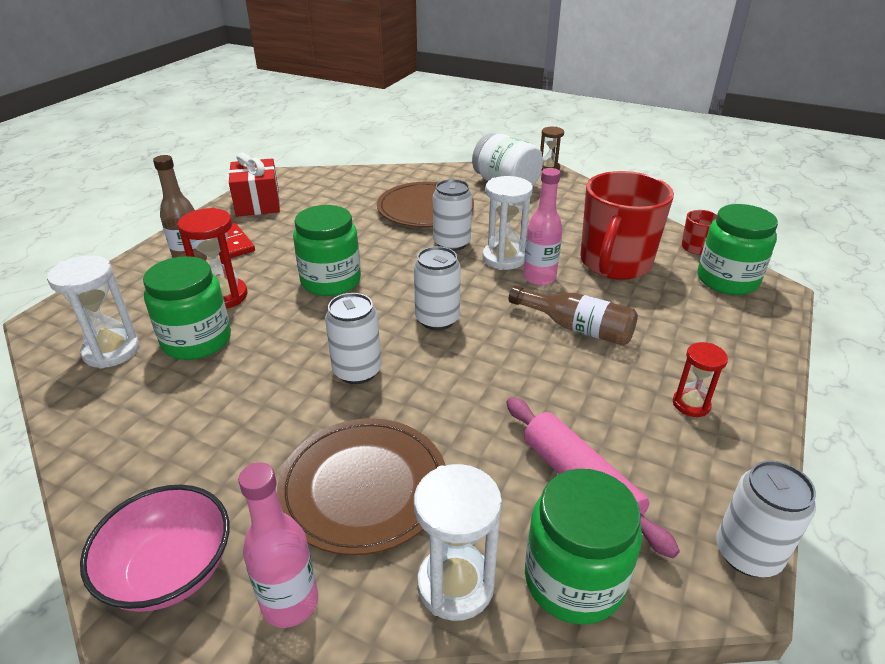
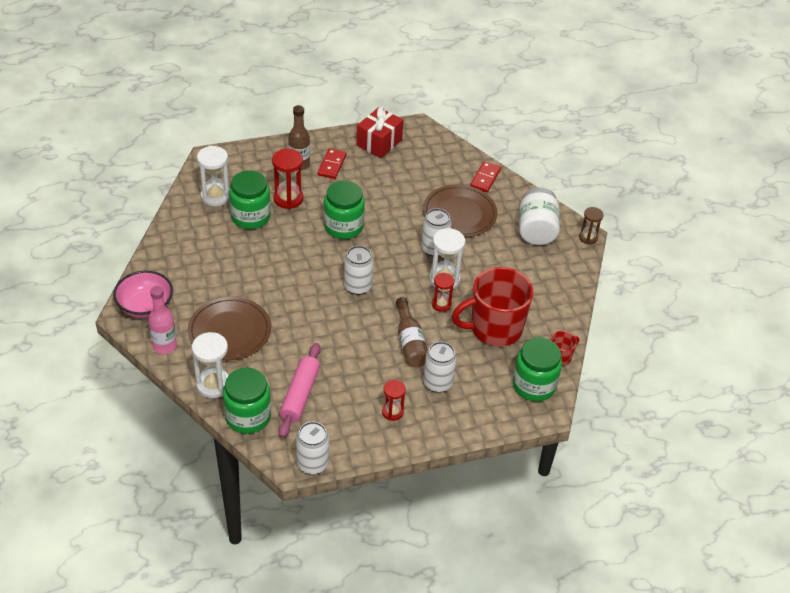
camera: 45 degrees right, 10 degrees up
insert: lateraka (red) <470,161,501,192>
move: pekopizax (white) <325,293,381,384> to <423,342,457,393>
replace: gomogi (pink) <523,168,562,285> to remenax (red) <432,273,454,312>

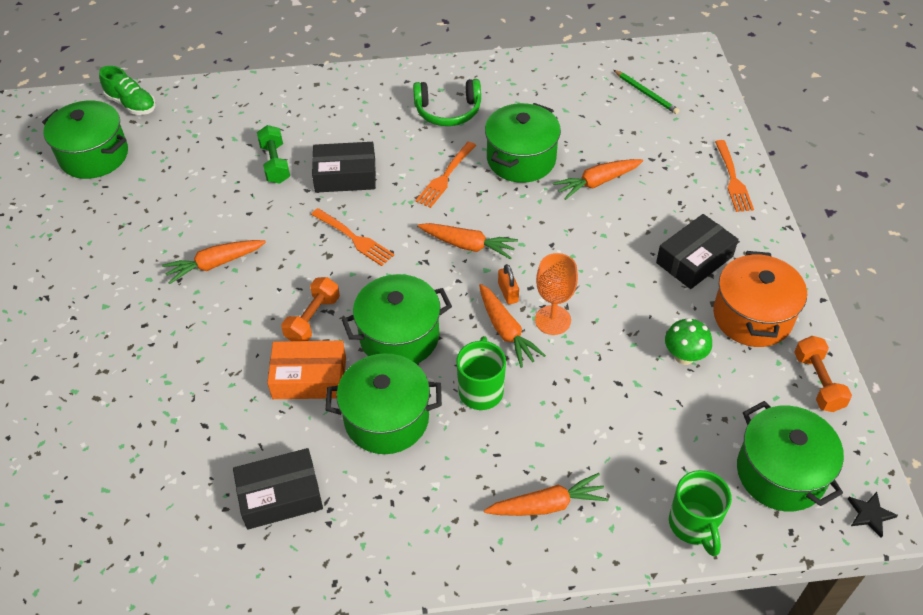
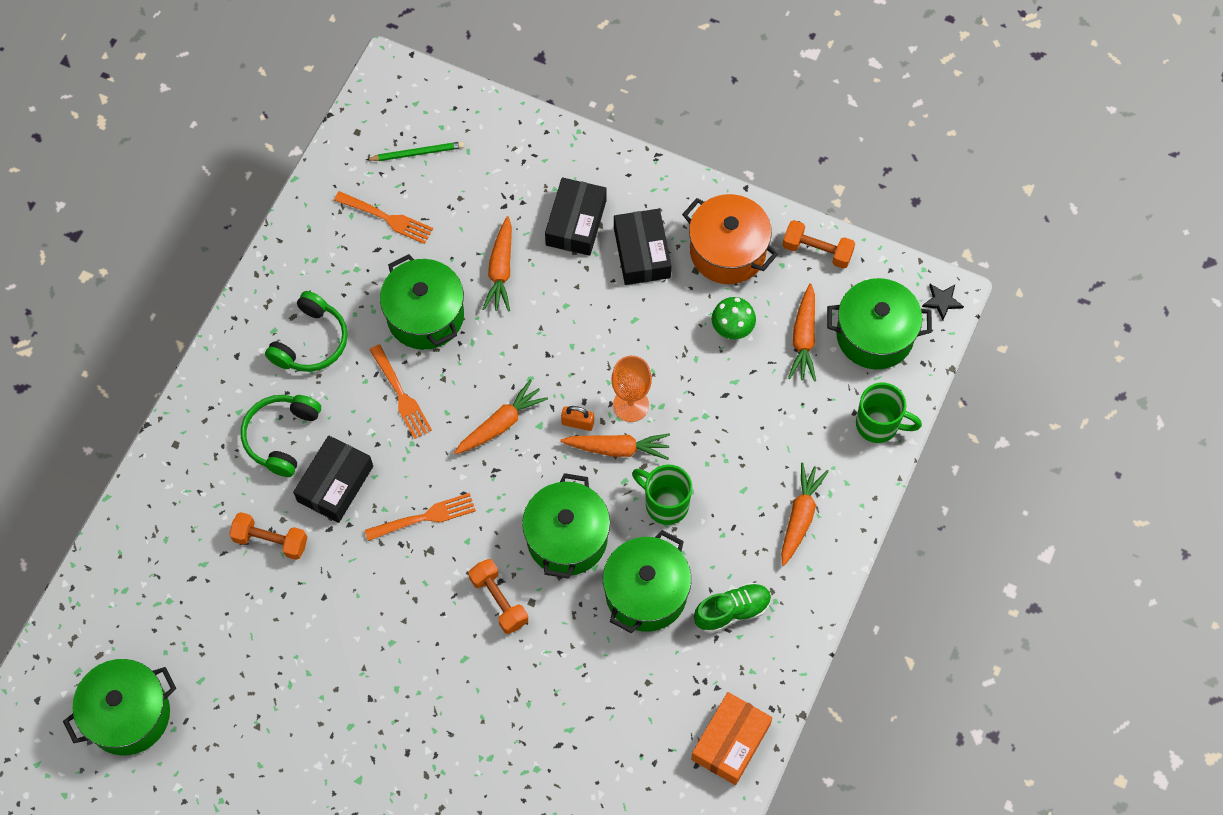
camera: 60 degrees left, 15 degrees up
insert: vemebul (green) <241,395,321,477>
move: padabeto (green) <99,66,156,115> to <694,583,771,634>; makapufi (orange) <715,140,754,212> to <334,191,433,244>; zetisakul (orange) <162,240,266,284> to <788,284,816,382>; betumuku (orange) <267,341,346,399> to <691,692,772,785>; betumuku (black) <233,448,323,530> to <545,177,607,256>
recolor: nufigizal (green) <257,125,290,184> to nufigizal (orange) <229,512,307,560>

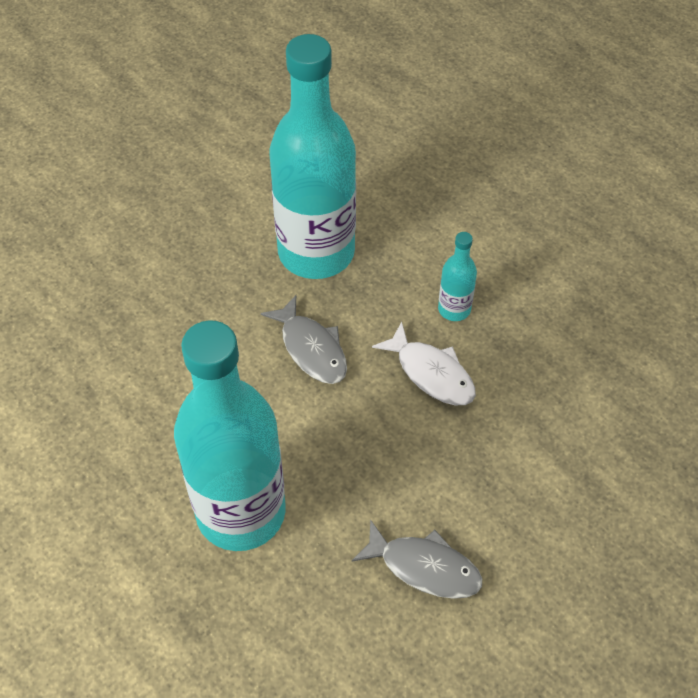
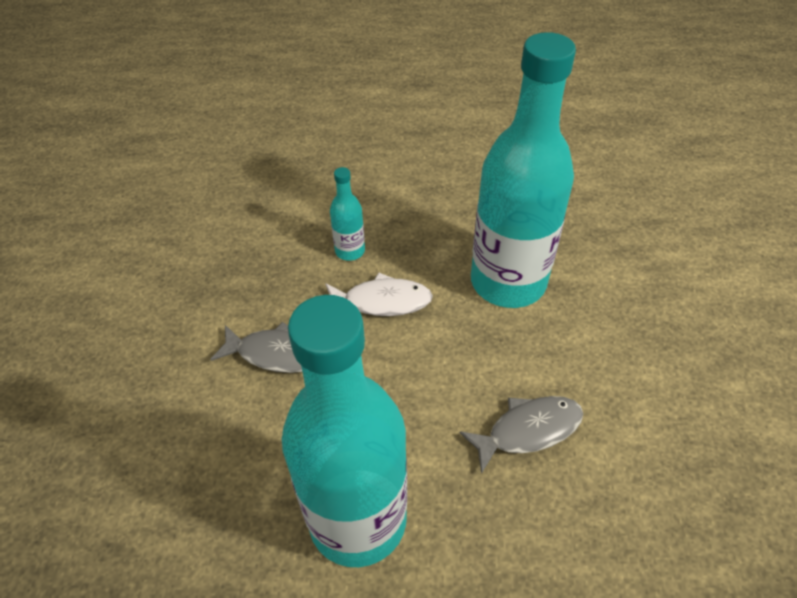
camera: 45 degrees left, 5 degrees down
move: gomogi (turquoise) <269,34,356,279> to <471,32,576,308>

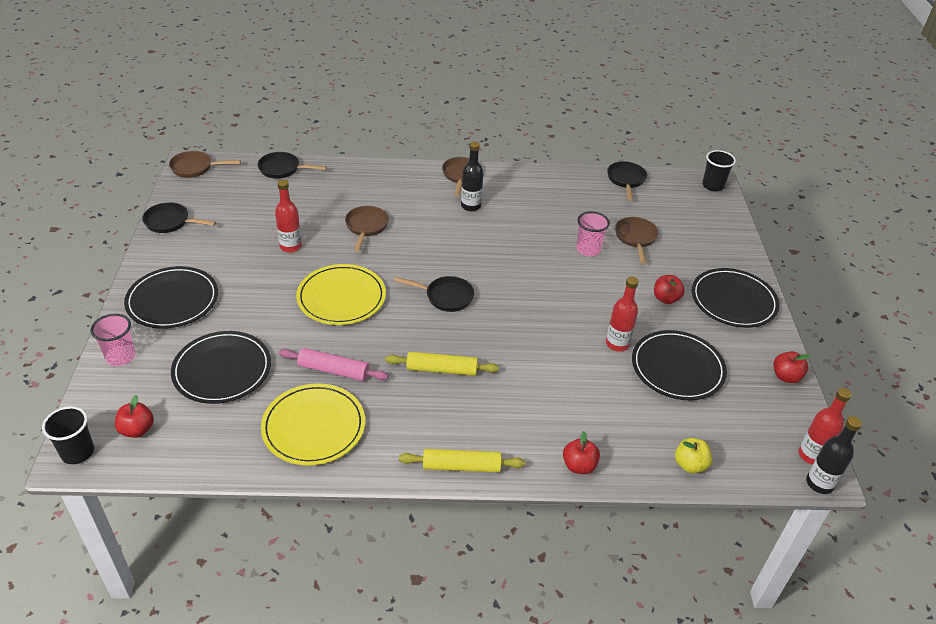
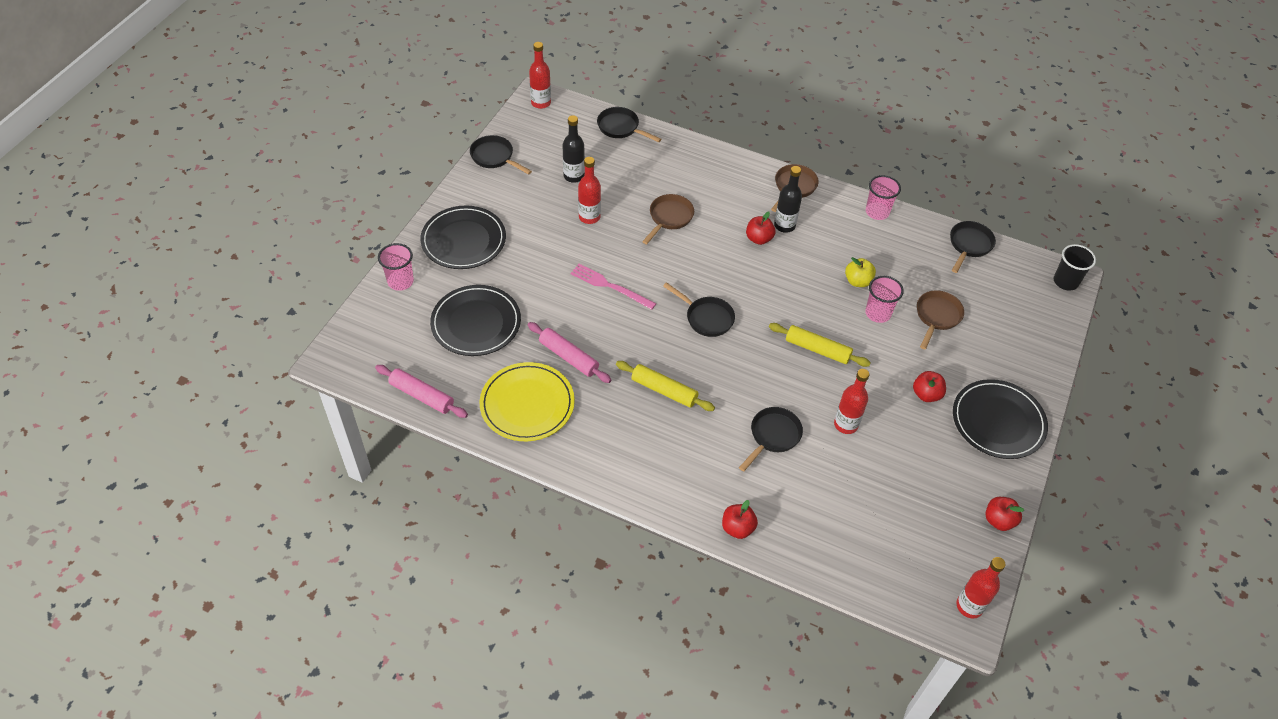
camera: 25 degrees right, 10 degrees up
delete: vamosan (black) <632,330,727,400>; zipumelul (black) <42,406,94,464>
insert: zipumelul (pink) <866,175,901,220>; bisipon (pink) <375,365,468,418>; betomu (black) <739,407,803,471>
move: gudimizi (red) <115,395,154,438> to <746,212,775,245>; gomogi (black) <806,416,862,494> to <563,115,585,183>; gudimizi (yellow) <675,438,713,474> to <845,257,876,287>; bisipon (yellow) <399,449,525,473> to <769,323,871,367>
replace: betomu (brown) <169,151,241,178> to gomogi (red) <529,42,551,109>; vamosan (yellow) <296,264,386,325> to makapufi (pink) <570,264,656,310>

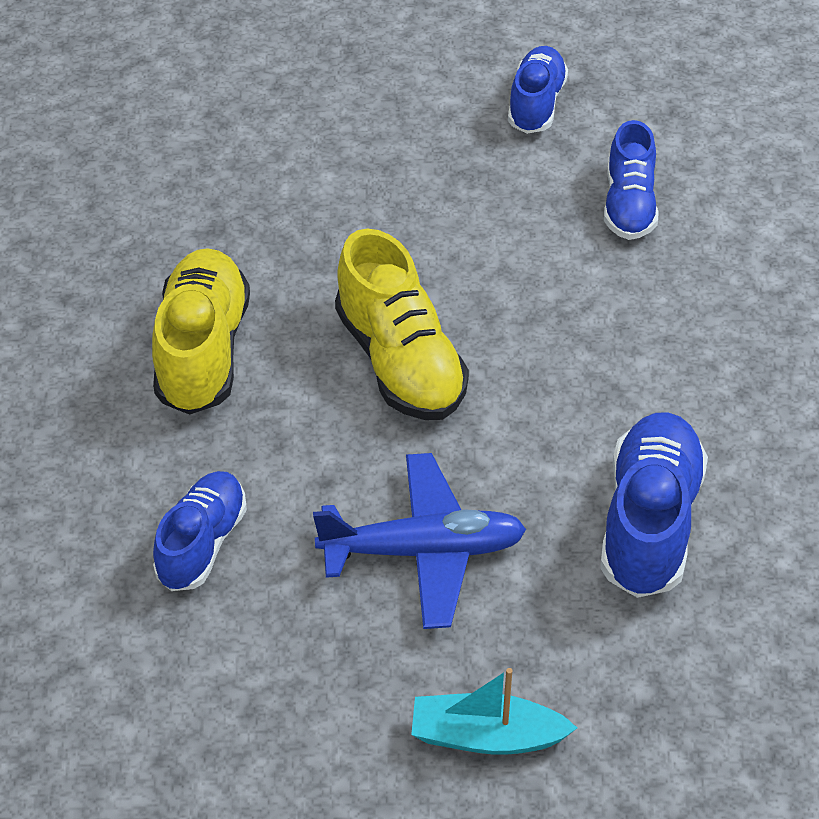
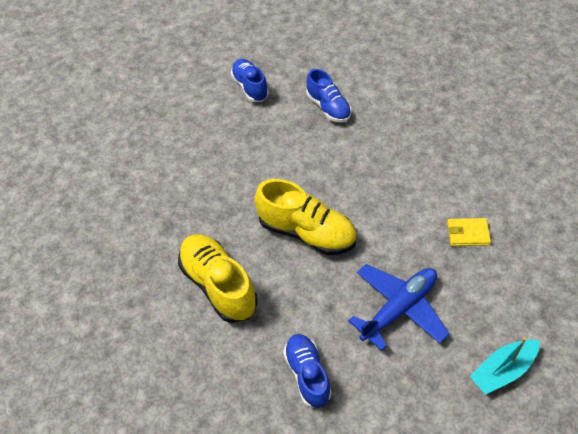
camera: 35 degrees left, 5 degrees up
replace: padabeto (blue) <600,412,708,598> to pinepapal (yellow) <447,218,491,246>

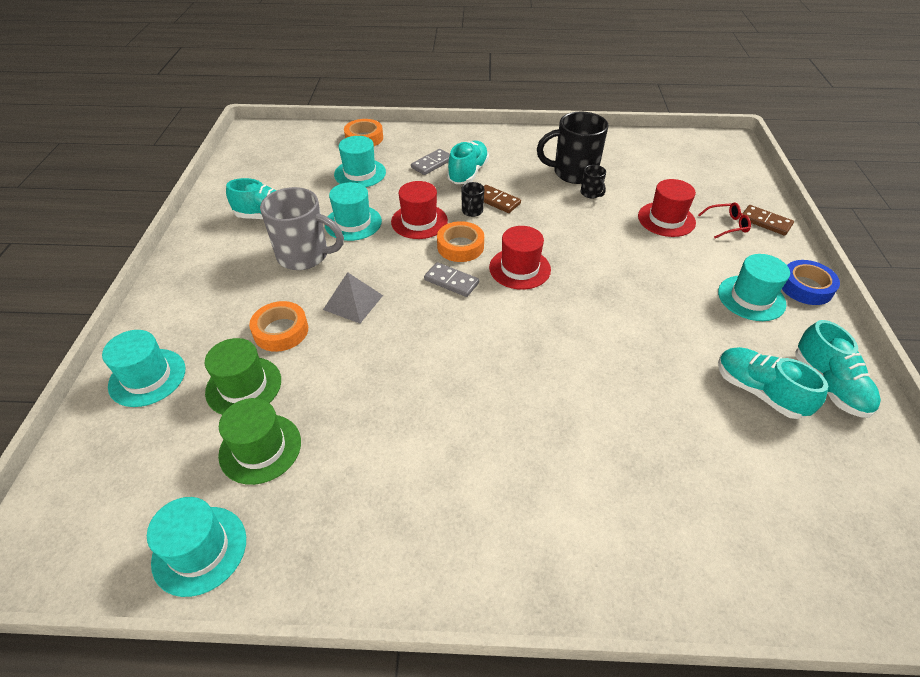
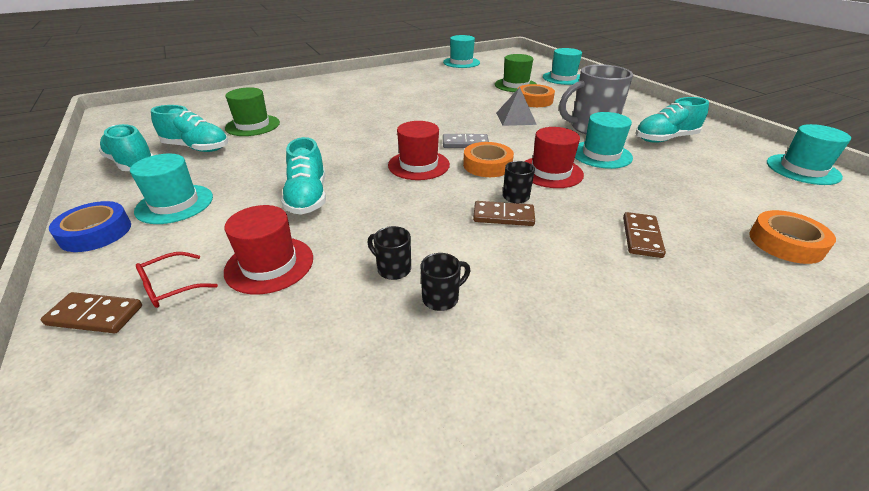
camera: 150 degrees right, 10 degrees down
move: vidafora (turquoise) <334,136,386,187> to <767,124,851,185>; padabeto (turquoise) <447,141,489,184> to <281,137,326,215>; vidafora (green) <218,398,301,485> to <225,87,280,136>
recolor: lateraka (grey) <411,149,450,175> to lateraka (brown) <623,212,666,258>
resize: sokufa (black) <537,112,608,184> = <421,253,470,311> x0.46

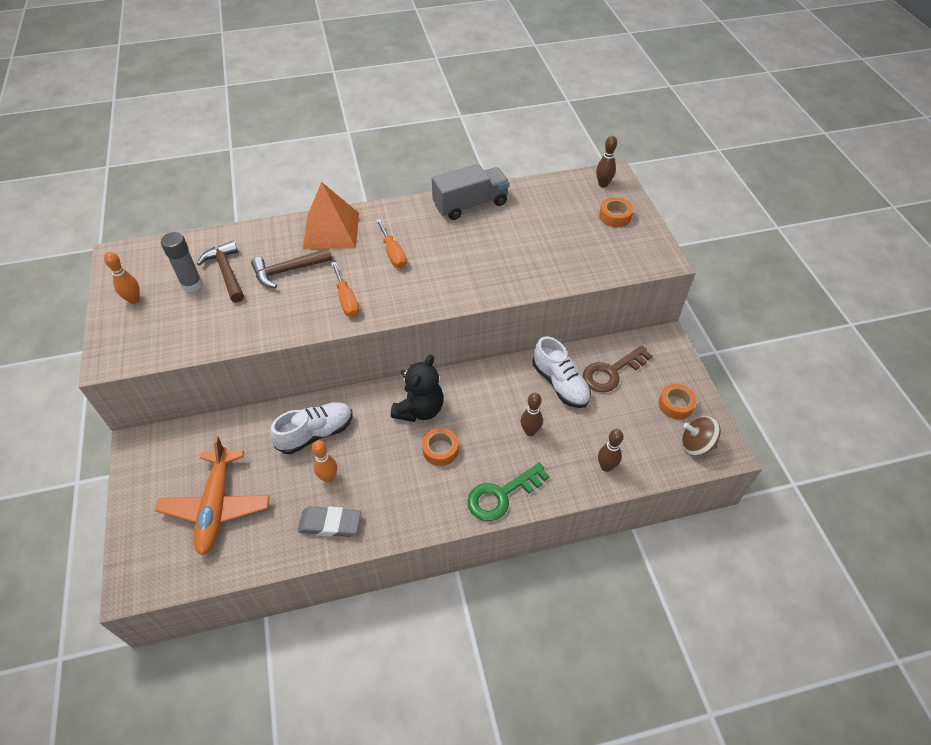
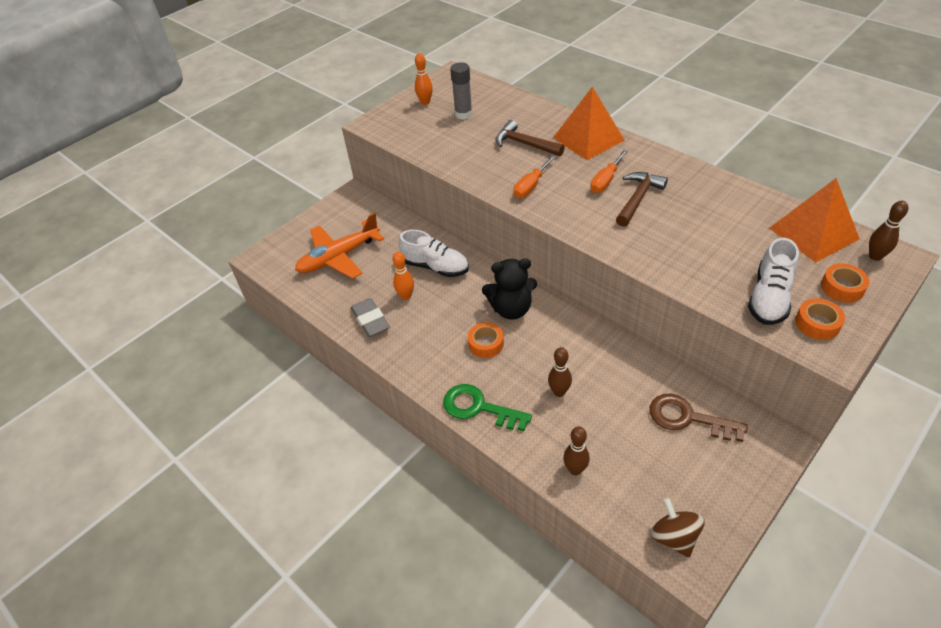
camera: 60 degrees right, 5 degrees down
delete: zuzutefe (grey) <432,164,510,220>
insert: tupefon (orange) <769,178,859,263>
move: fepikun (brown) <197,240,244,303> to <616,172,668,227>; padabeto (white) <533,336,591,408> to <748,238,799,325>; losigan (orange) <658,384,697,419> to <795,298,845,340>

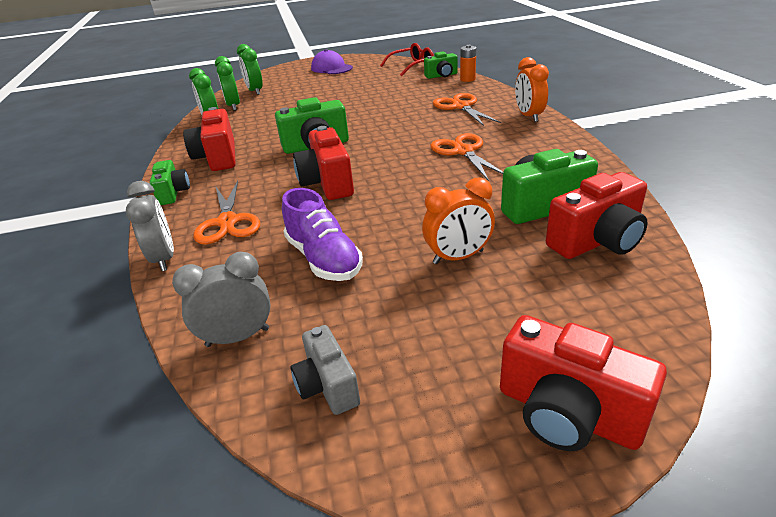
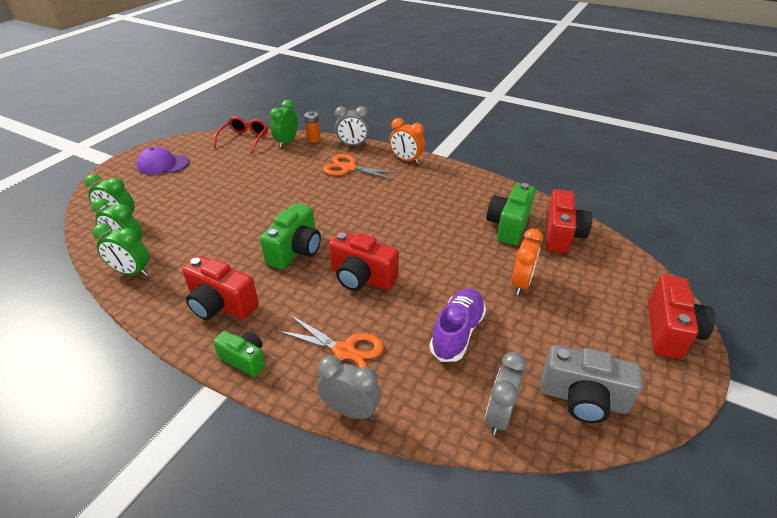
camera: 50 degrees left, 5 degrees up
delete: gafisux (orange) <430,133,503,181>
insert: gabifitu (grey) <335,106,370,146>
replace: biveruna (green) <424,52,458,79> to gabifitu (green) <270,100,298,148>
rotate: padabeto (purple) <282,188,363,281> = <429,288,486,362> 75 degrees counterclockwise; biveruna (red) <500,315,667,451> = <648,275,715,359> 60 degrees counterclockwise
resize: biveruna (grey) <291,325,360,415> = <540,345,643,423> x1.60

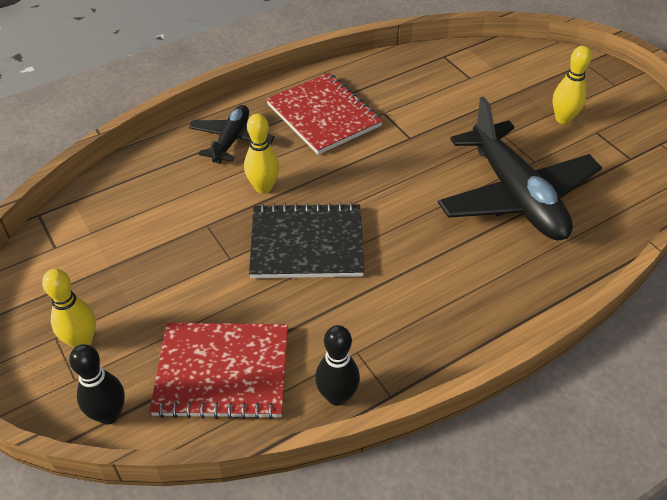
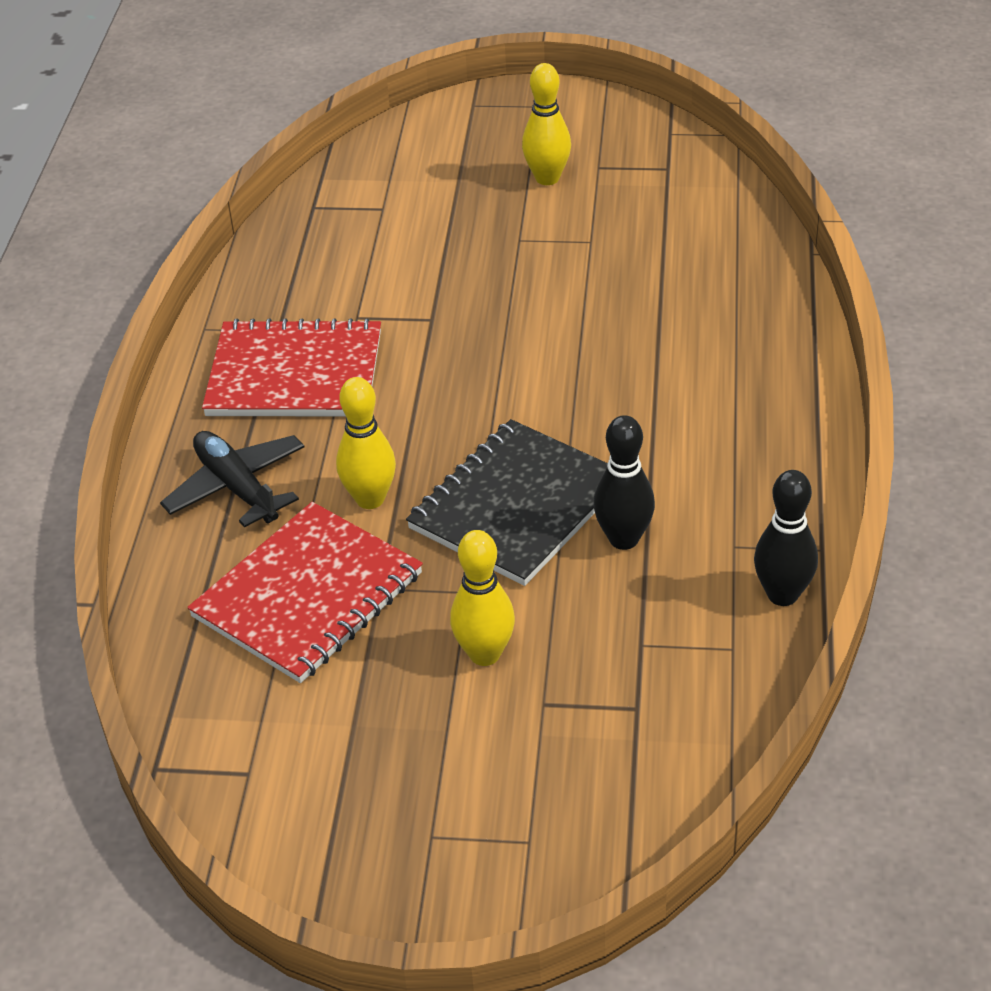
camera: 50 degrees left, 5 degrees down
delete: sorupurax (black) <438,97,602,241>
move: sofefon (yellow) <42,269,96,348> to <450,530,515,666>; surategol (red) <149,323,288,420> to <187,502,423,683>; sofefon (black) <69,344,125,424> to <593,415,655,550>

